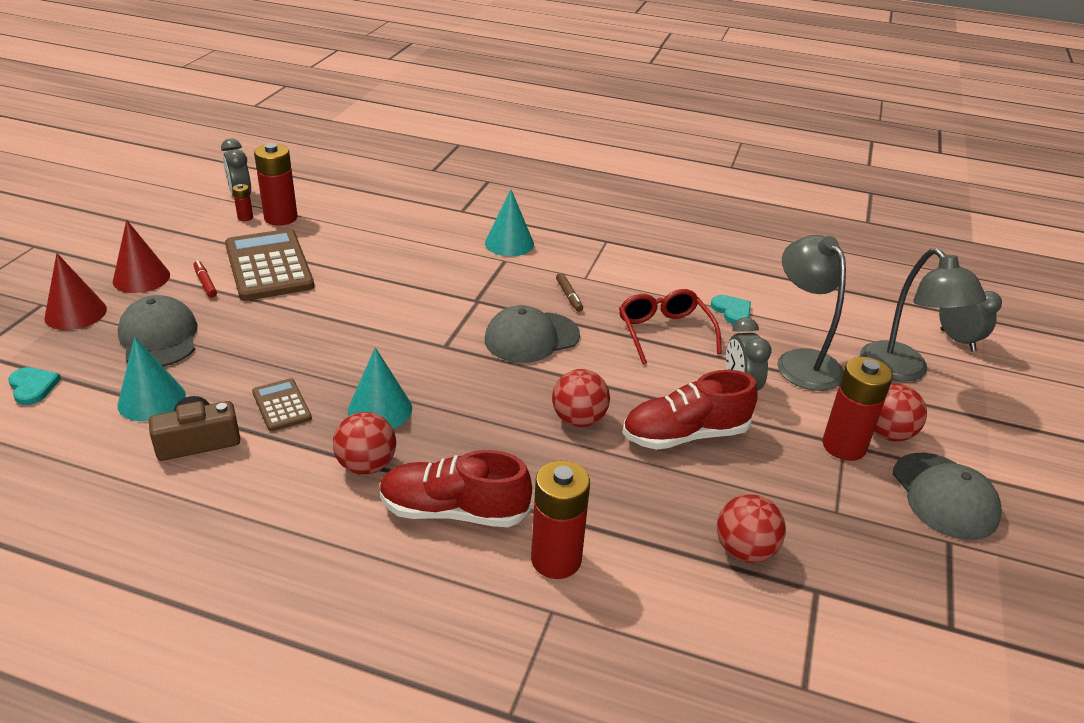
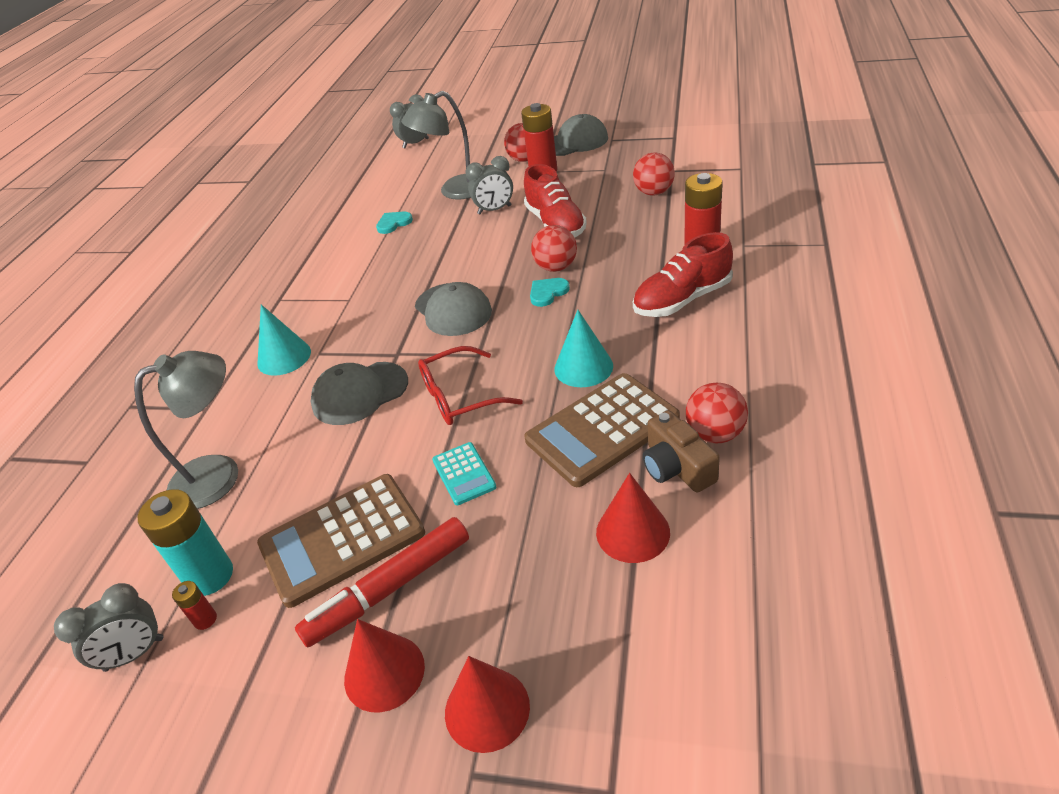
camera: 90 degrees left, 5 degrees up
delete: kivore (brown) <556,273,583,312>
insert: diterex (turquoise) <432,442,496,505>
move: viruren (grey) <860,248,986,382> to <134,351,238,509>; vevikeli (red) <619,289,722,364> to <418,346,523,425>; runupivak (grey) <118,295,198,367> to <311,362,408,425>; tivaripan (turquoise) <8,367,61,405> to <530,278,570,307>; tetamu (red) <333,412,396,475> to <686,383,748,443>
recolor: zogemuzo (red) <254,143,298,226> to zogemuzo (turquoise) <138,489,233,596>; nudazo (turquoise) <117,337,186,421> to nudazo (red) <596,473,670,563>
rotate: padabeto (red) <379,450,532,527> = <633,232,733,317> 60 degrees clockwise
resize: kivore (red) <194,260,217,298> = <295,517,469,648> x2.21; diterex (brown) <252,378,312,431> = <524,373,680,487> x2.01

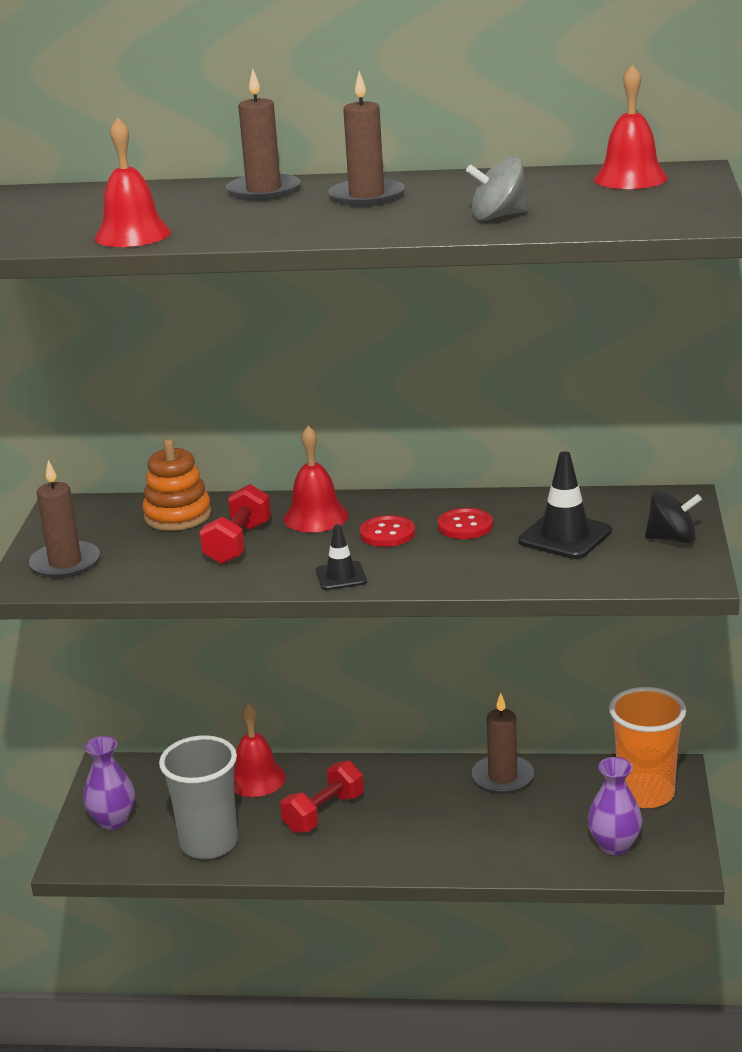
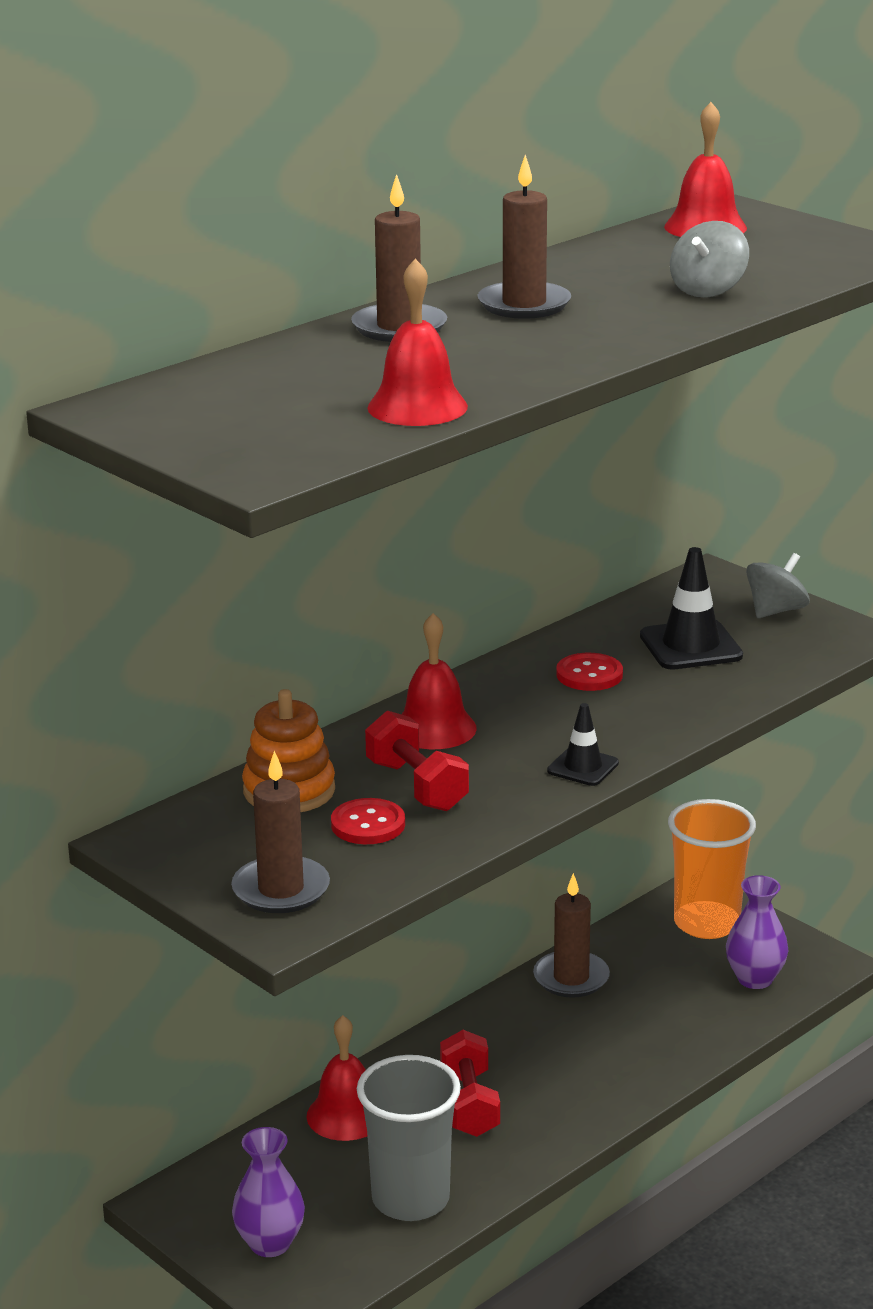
camera: 50 degrees left, 0 degrees up
move: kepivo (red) <360,515,415,547> to <331,798,405,844>
recolor: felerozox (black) <645,490,702,544> to felerozox (grey) <746,553,810,618>

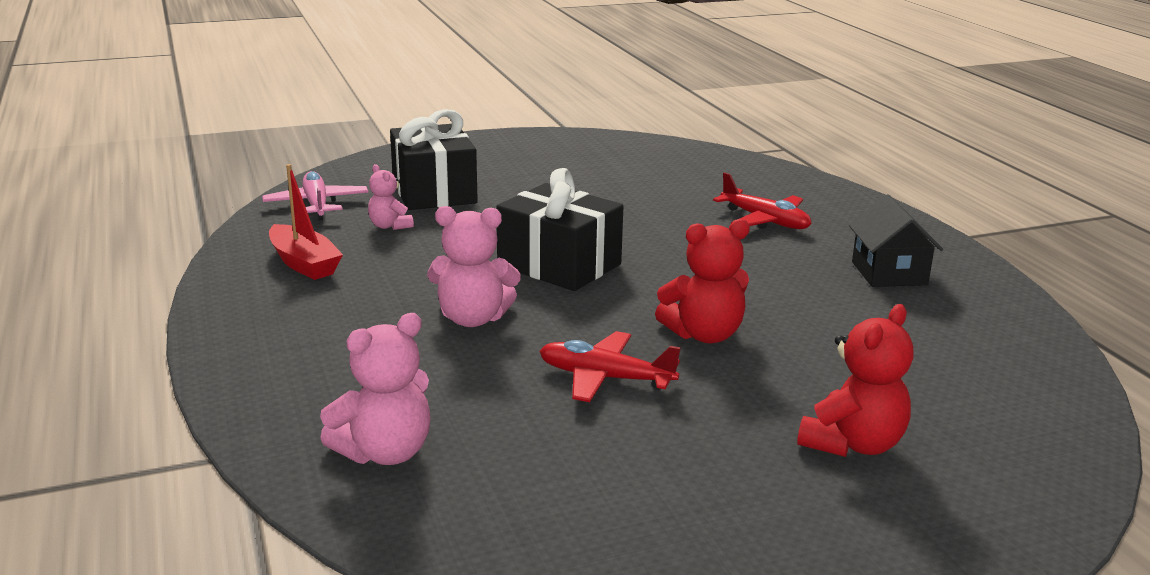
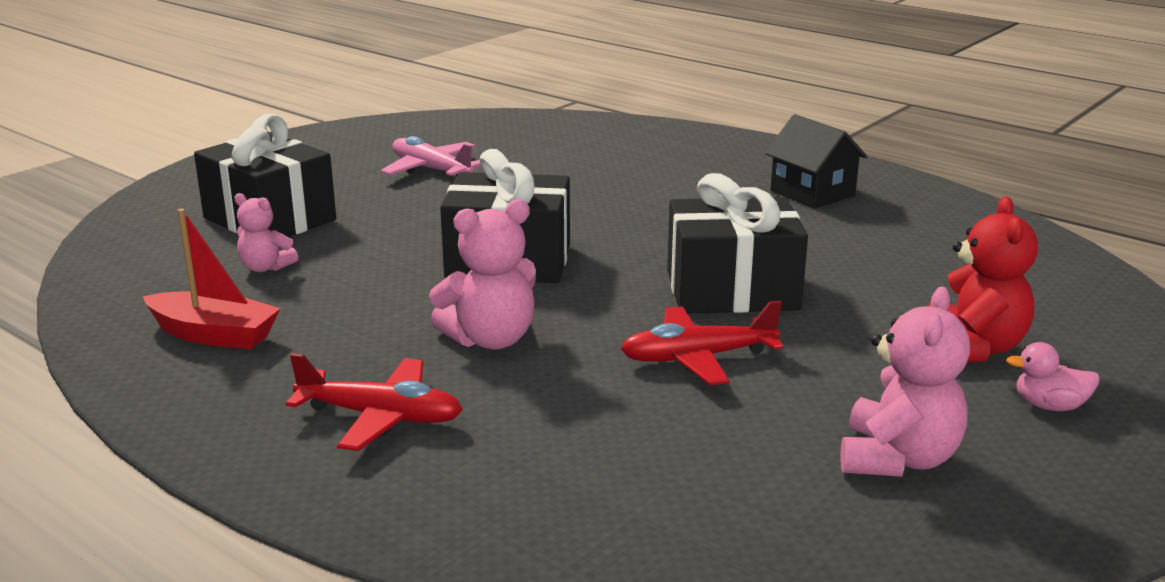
camera: 30 degrees left, 0 degrees up
insert: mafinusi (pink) <1006,342,1100,411>
move: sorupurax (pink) <262,171,368,220> to <381,136,481,177>; sorupurax (red) <713,172,812,229> to <286,353,463,451>; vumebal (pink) <320,313,431,465> to <840,287,970,477>
replace: vumebal (red) <655,219,750,344> to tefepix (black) <667,173,808,313>

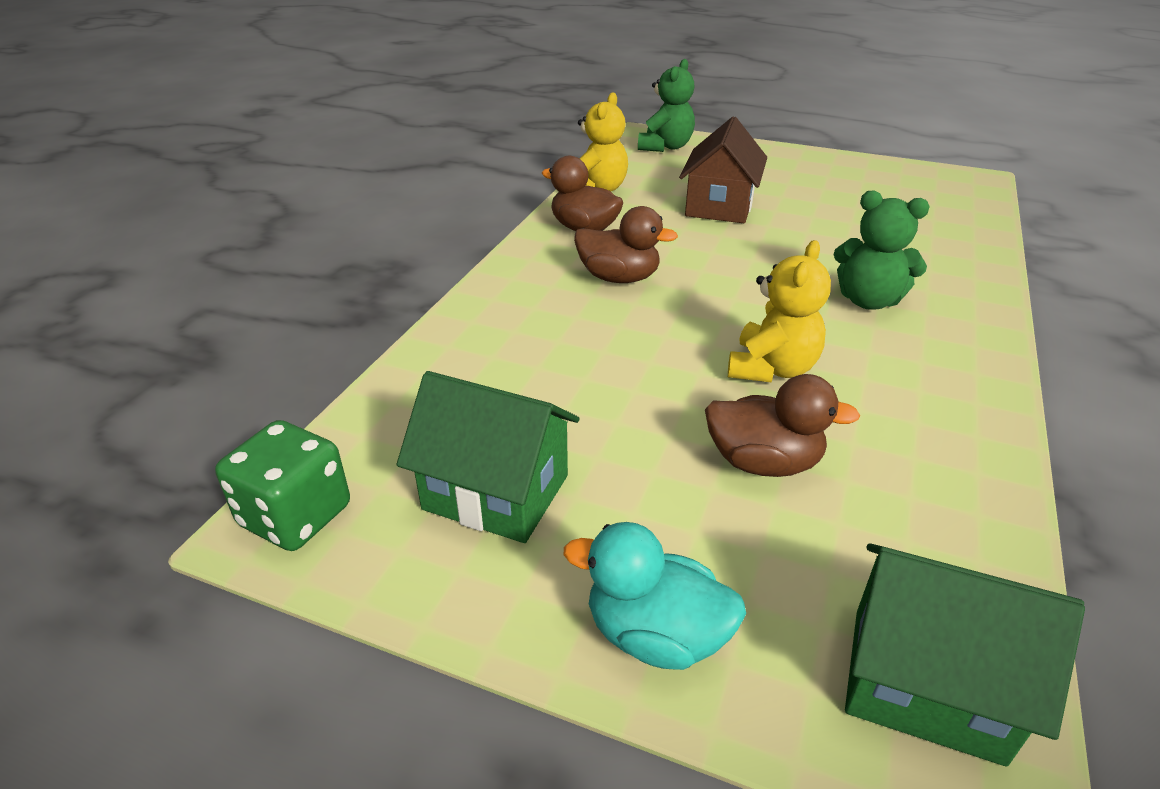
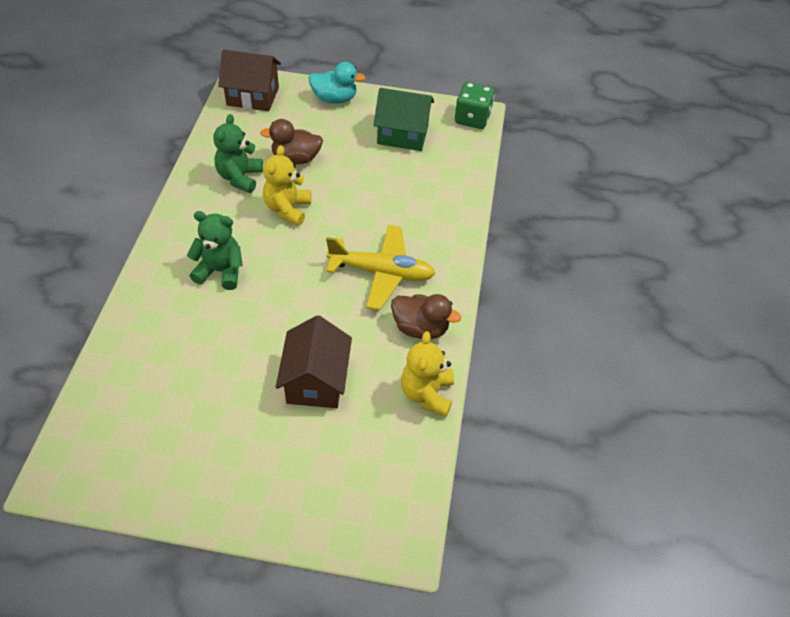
camera: 165 degrees right, 15 degrees up
move: vumebal (green) <638,59,695,152> to <213,114,263,193>
replace: mafinusi (brown) <574,206,678,283> to sorupurax (yellow) <326,225,436,310>
recolor: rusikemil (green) <845,543,1085,766> to rusikemil (brown) <218,49,281,111>

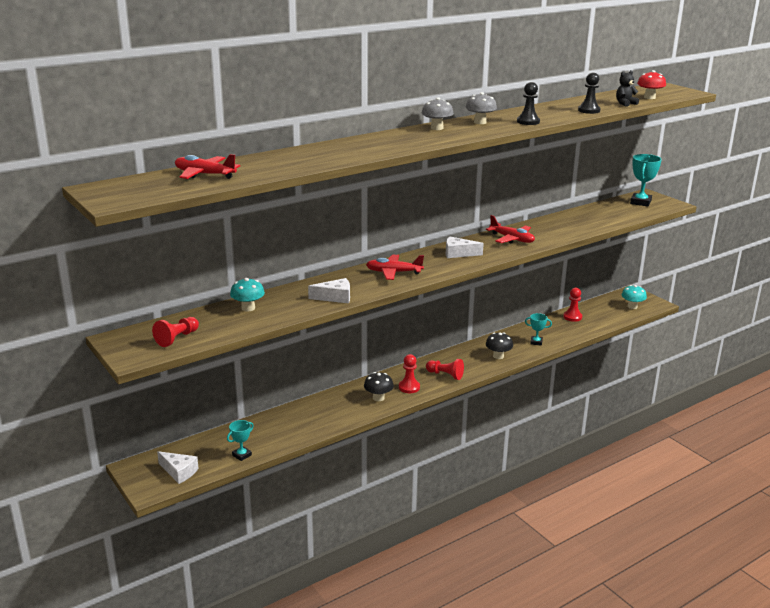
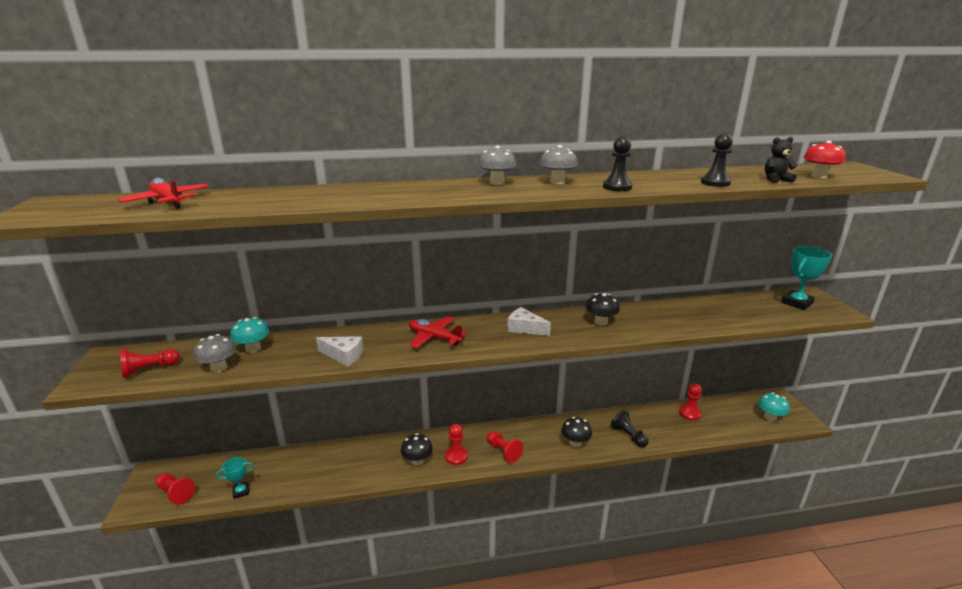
camera: 25 degrees right, 0 degrees up
insert: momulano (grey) <194,334,236,372>
replace: sorupurax (red) <486,215,535,243> to momulano (black) <586,293,620,326>; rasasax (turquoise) <525,313,552,346> to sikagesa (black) <611,411,649,447>; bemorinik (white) <157,451,199,484> to sikagesa (red) <156,473,195,505>

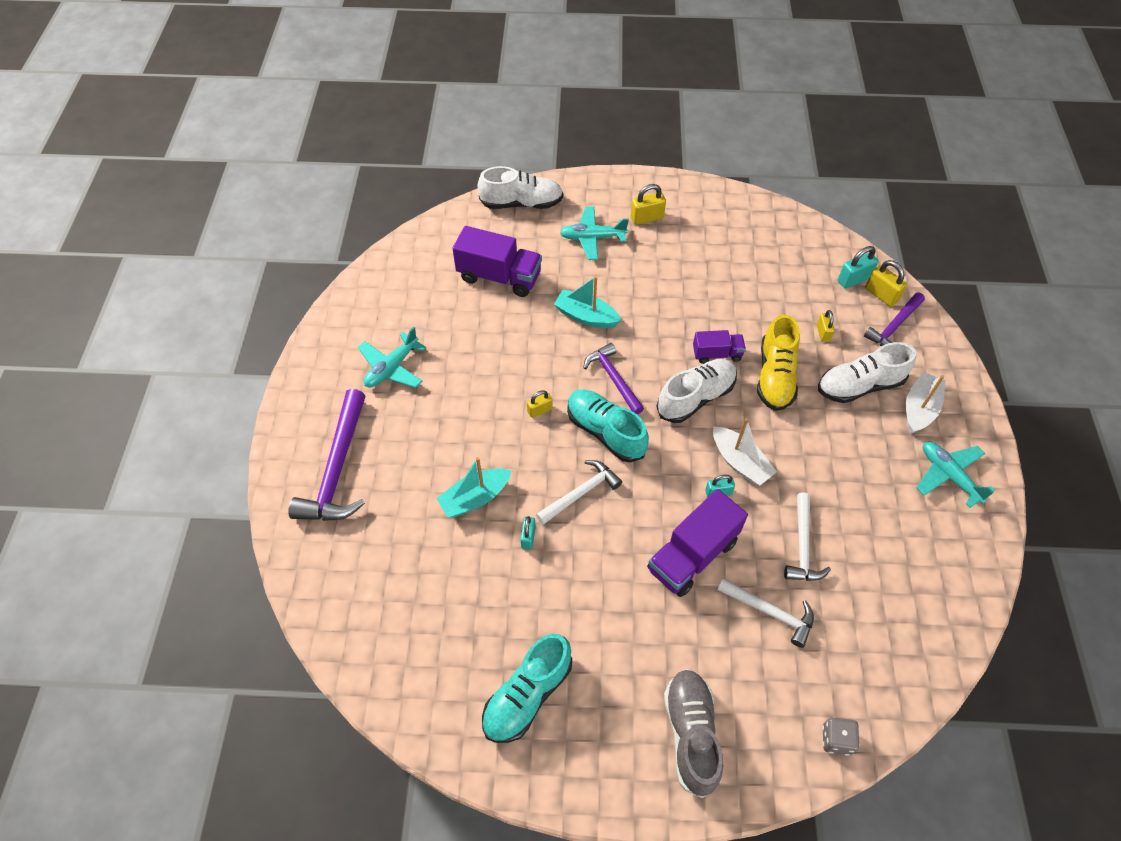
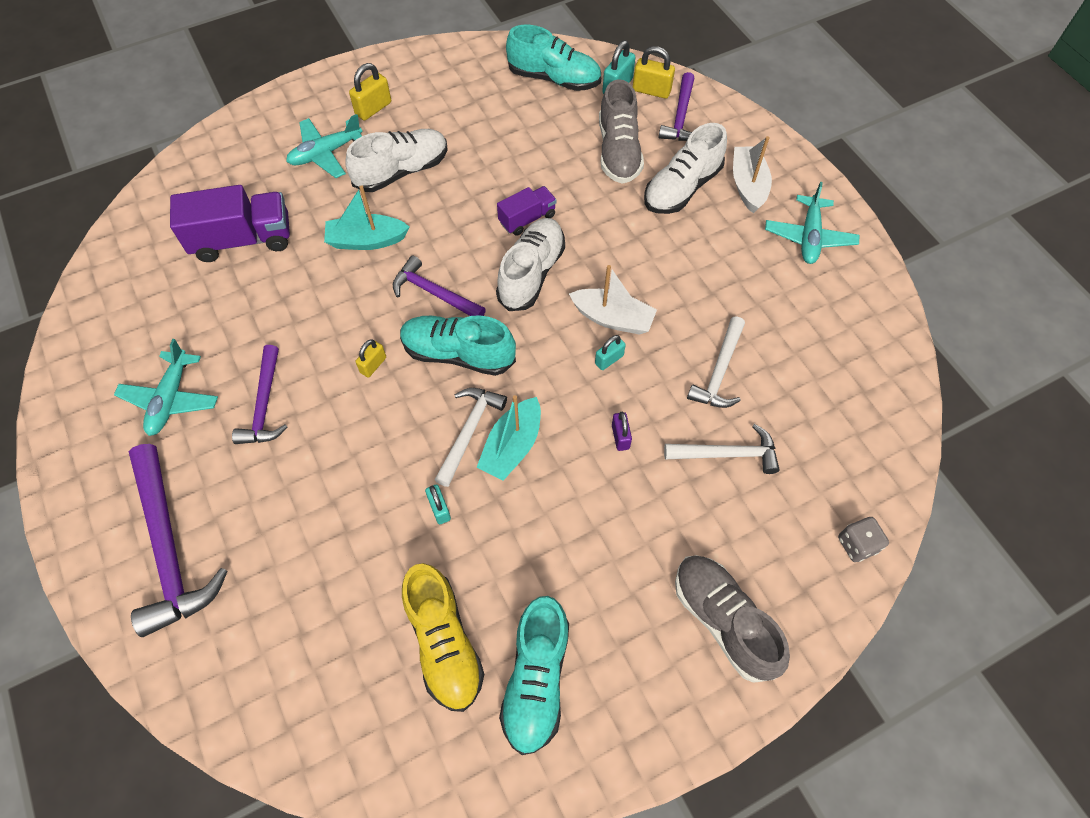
camera: 30 degrees left, 5 degrees up
insert: padabeto (turquoise) <506,25,601,91>; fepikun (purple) <232,345,287,444>
move: padabeto (white) <478,166,563,209> to <345,129,448,192>; padabeto (yellow) <757,315,800,411> to <402,563,484,712>; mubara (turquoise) <436,457,511,518> to <476,395,541,481>
replace: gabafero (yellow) <817,310,835,342> to padabeto (grey) <599,79,644,184>; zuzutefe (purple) <647,489,748,597> to gabafero (purple) <612,412,632,451>
rotate: sorupurax (turquoise) <916,442,995,508> = <765,182,859,264> 105 degrees counterclockwise; fepikun (white) <784,492,831,581> = <687,316,745,408> 45 degrees clockwise

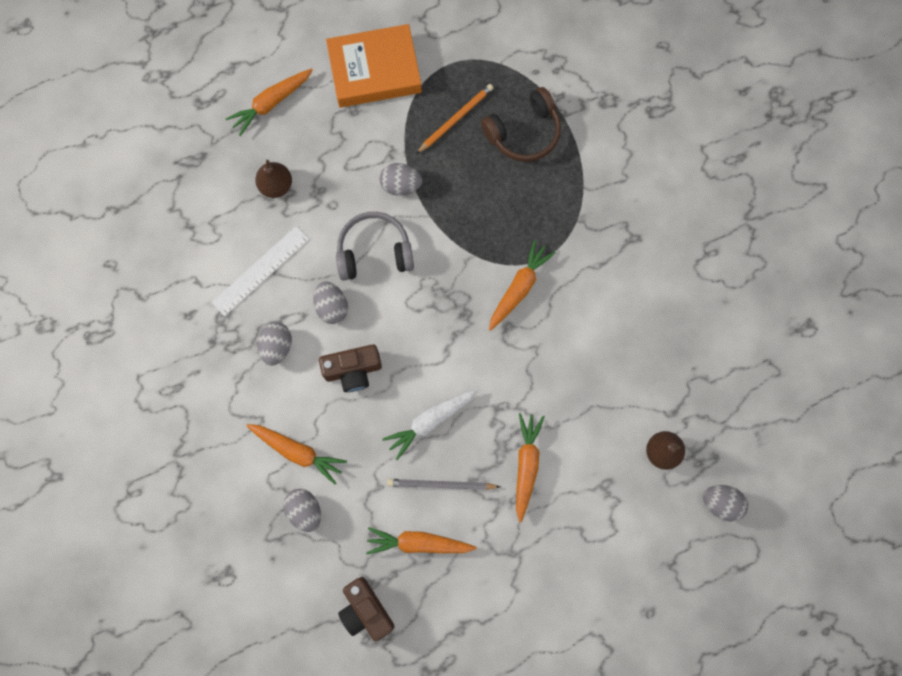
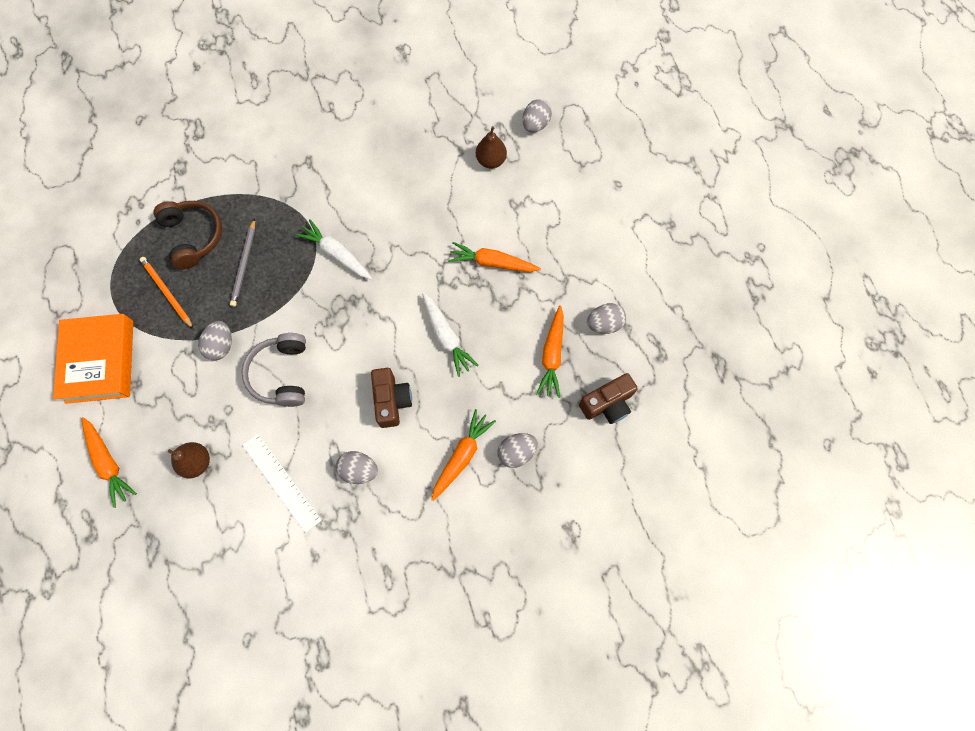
camera: 85 degrees left, 5 degrees down
move: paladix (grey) <314,281,348,324> to <587,303,626,334>; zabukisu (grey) <387,479,500,490> to <230,218,255,307>
recolor: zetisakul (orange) <489,240,556,331> to zetisakul (white) <295,219,372,279>

